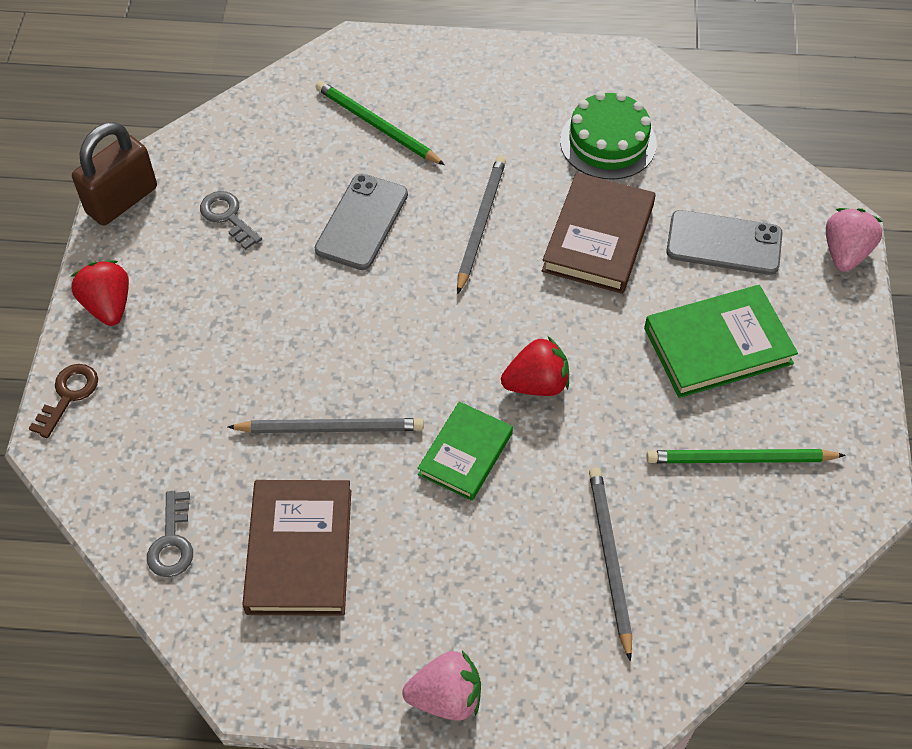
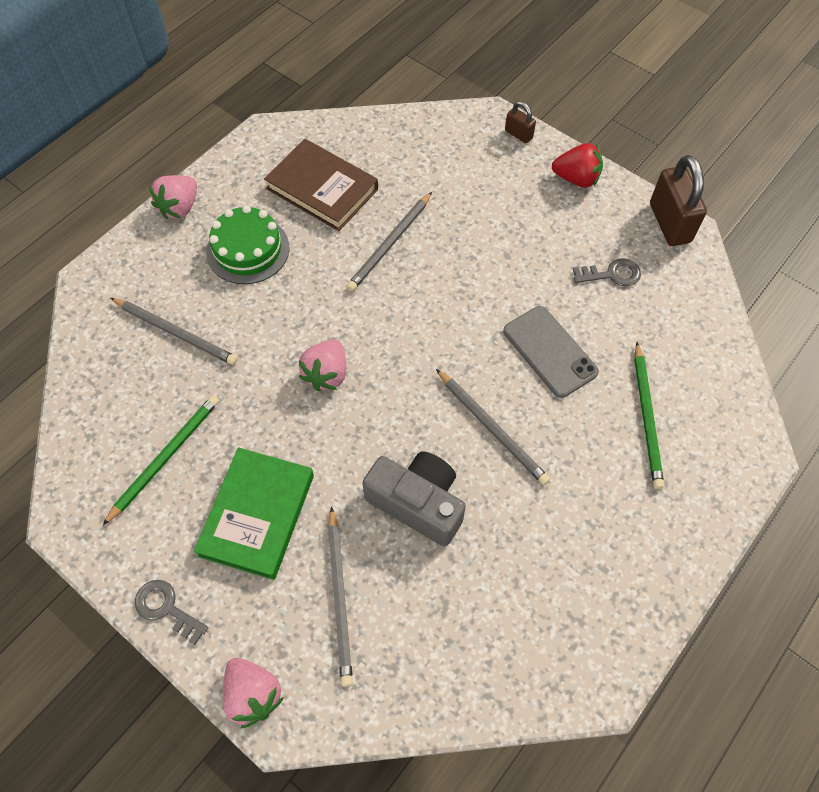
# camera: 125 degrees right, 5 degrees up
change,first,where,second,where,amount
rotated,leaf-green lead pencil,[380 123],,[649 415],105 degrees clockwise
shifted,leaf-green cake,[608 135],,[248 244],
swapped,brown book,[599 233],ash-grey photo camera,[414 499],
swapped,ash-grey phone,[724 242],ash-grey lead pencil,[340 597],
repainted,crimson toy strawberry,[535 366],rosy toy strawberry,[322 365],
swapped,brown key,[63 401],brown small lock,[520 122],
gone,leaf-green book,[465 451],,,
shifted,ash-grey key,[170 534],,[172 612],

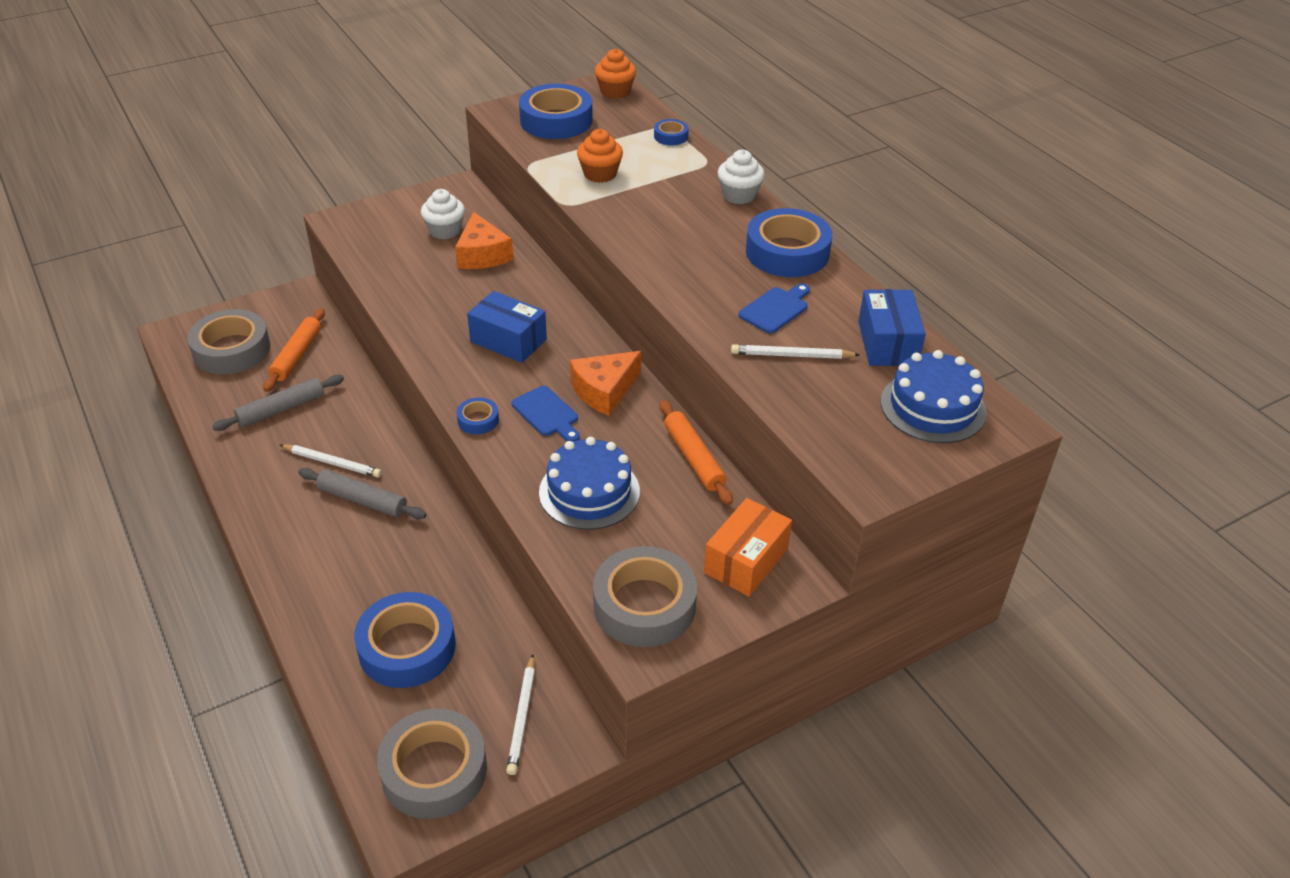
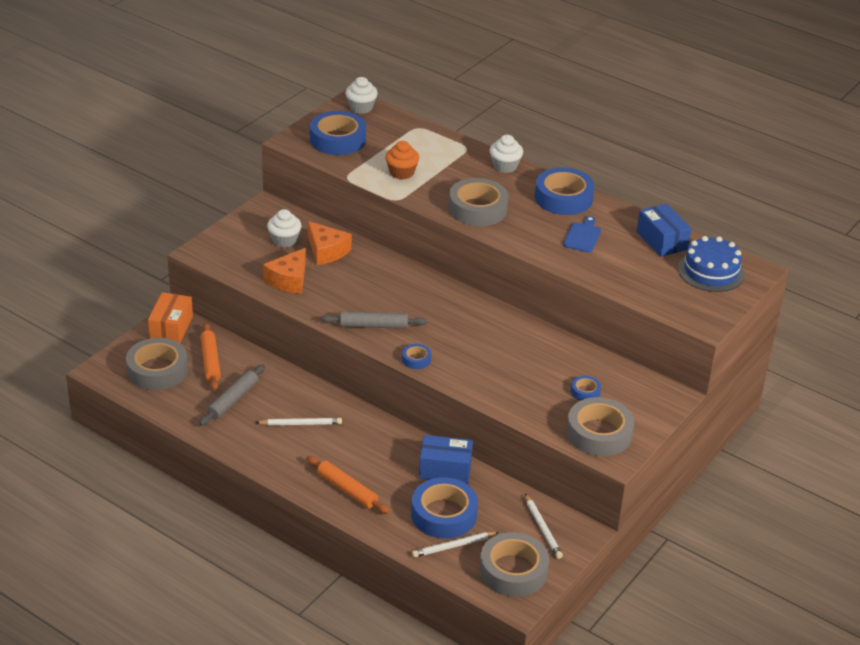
# camera: 25 degrees left, 5 degrees down
change,first,where,second,where,amount
repainted,bright orange cupcake,[615 74],white cupcake,[361 95],
shifted,cobalt sticky tape,[671 132],,[586 388],
shifted,cobalt package,[507 327],,[446 459],
shifted,white lead pencil,[795 351],,[455 544],
shifted,bright orange piece of cheese,[605 383],,[284 271],
gone,cobalt bread board,[546 414],,,
shifted,bright orange dough roller,[696 452],,[348 485],
gone,cobalt cake,[589 483],,,
shifted,ash-grey dough roller,[362 493],,[374 320],
shifted,bright orange package,[748 547],,[170 317],
new,,,ash-grey sticky tape,[478 202],

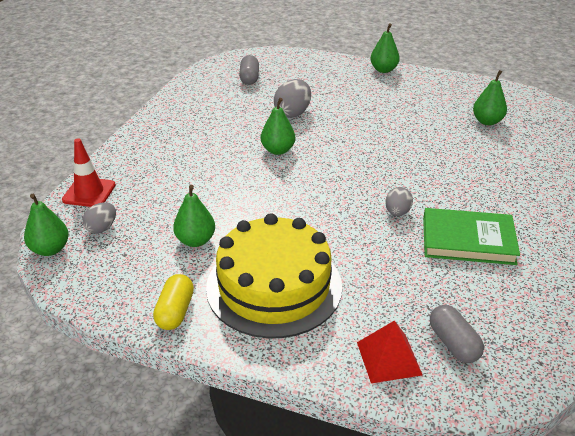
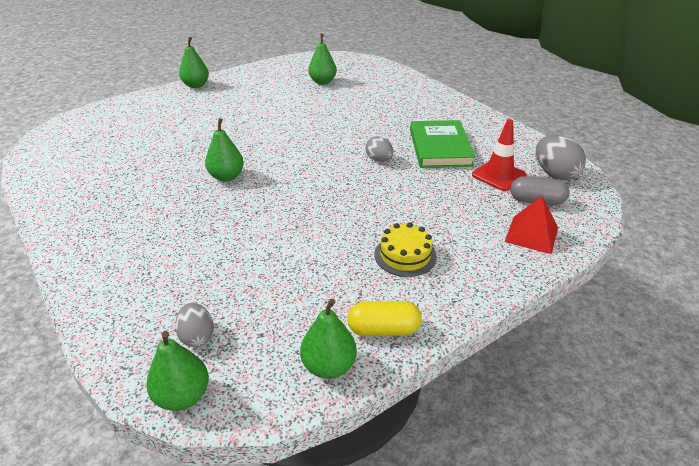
# camera: 55 degrees left, 0 degrees up
change,first,where,second,where,amount
gone,ash-grey pill,[249 70],,,
shifted,ash-grey egg shape,[292 98],,[561 157],
shifted,crimson safety cone,[89 172],,[499 155],
shifted,leaf-green toy pear,[194 216],,[328 339],
rotated,leaf-green book,[471 236],,[442 144],45 degrees counterclockwise
scaled,bright yellow cake,[274 275],,[405 249],x0.45
rotated,bright yellow pill,[173 302],,[384 318],45 degrees counterclockwise

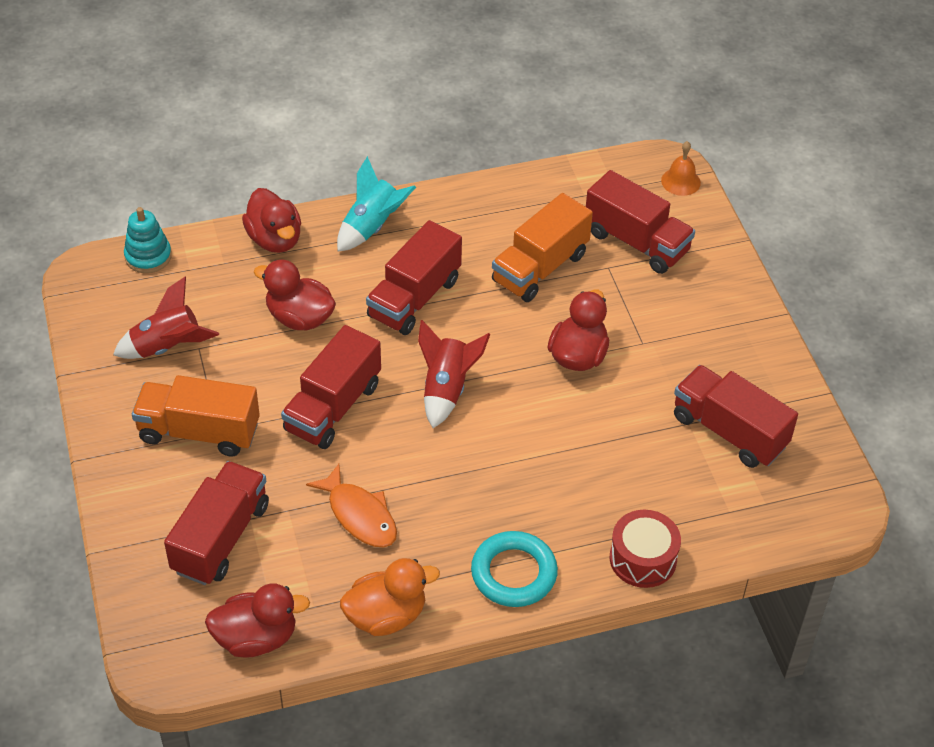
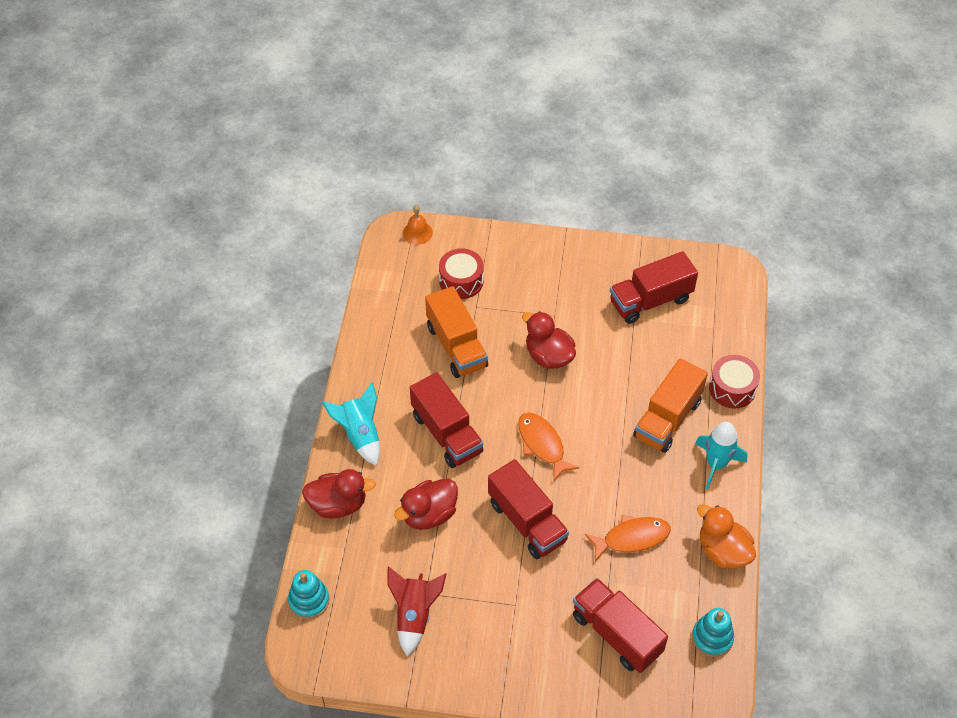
# camera: 65 degrees left, 5 degrees up
change,first,where,second,where,amount
swapped,crimson truck,[640 222],crimson toy drum,[461 273],
swapped,crimson toy rocket,[454 374],bright orange fish figure,[549 447],
shifted,bright orange truck,[196 416],,[670 405],
swapped,turquoise torus,[514 569],turquoise toy rocket,[721 455],
rotated,bright orange duck,[390 597],,[726 536],45 degrees counterclockwise
swapped,crimson duck,[257 620],turquoise stacking toy,[713 632],

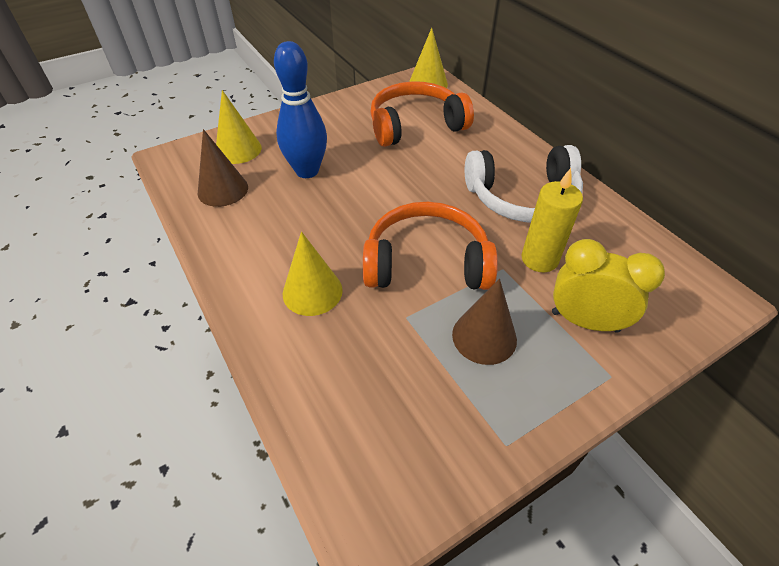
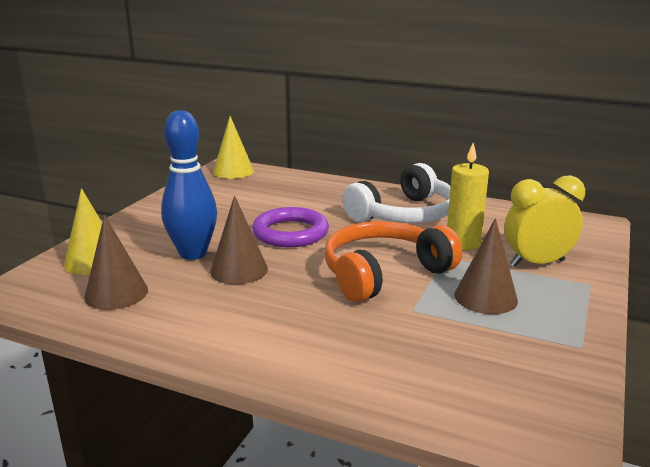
# camera: 35 degrees left, 25 degrees down
change,first,where,second,where,amount
gone,bright orange headset,[422 114],,,
gone,bright yellow solid cone,[313 273],,,
new,,,brown solid cone,[239 240],
new,,,violet torus,[290 227],

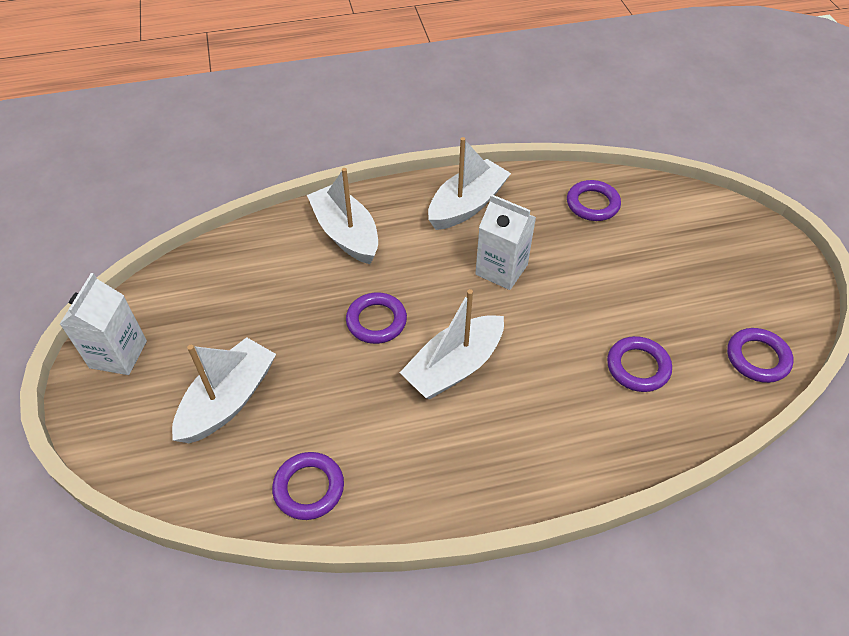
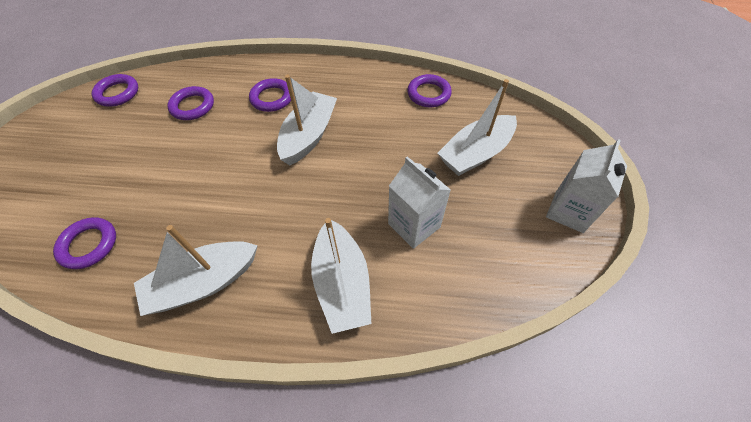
# camera: 160 degrees left, 5 degrees up
change,first,where,second,where,amount
shifted,white carton,[505 242],,[419 202],
rotated,white sailboat,[451 344],,[307 120],45 degrees counterclockwise
shifted,violet torus,[376 318],,[270 95],

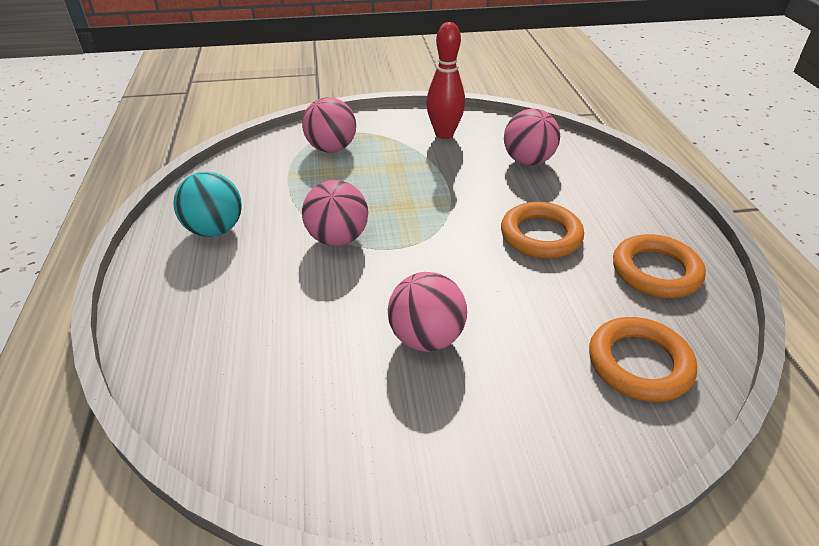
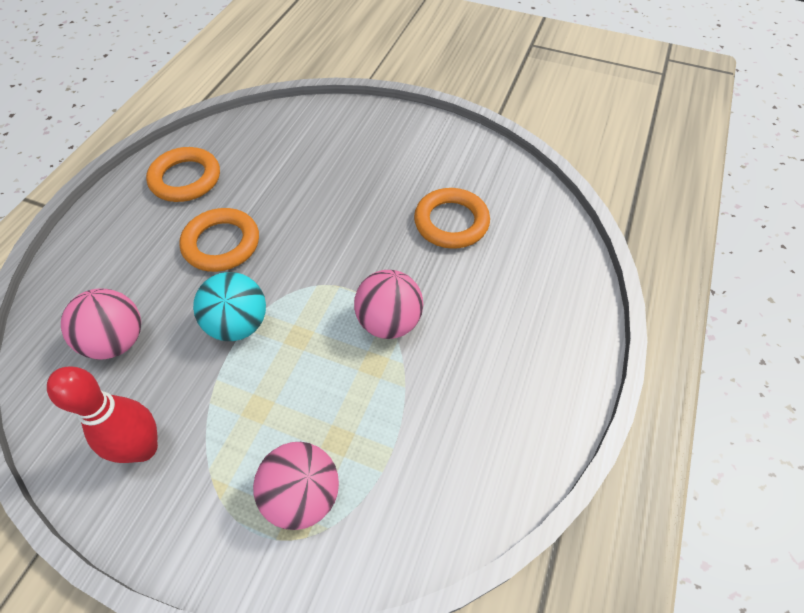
# camera: 150 degrees left, 15 degrees up
change,first,where,second,where,amount
shifted,turquoise sphere,[207 204],,[229 306],
gone,rosy sphere,[427 312],,,
shifted,bright orange torus,[643 359],,[452 218],

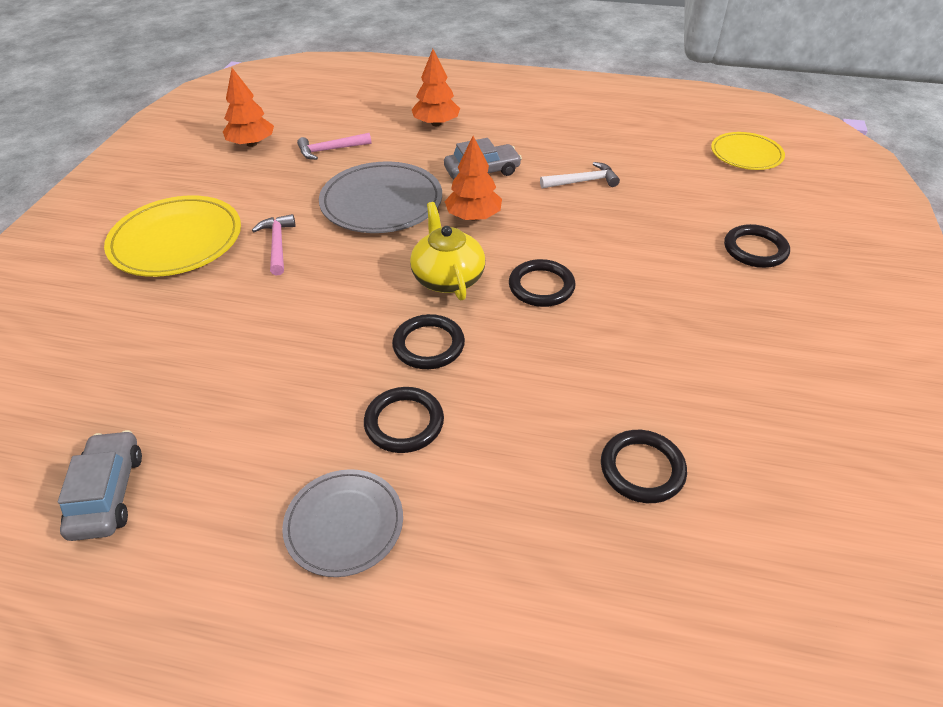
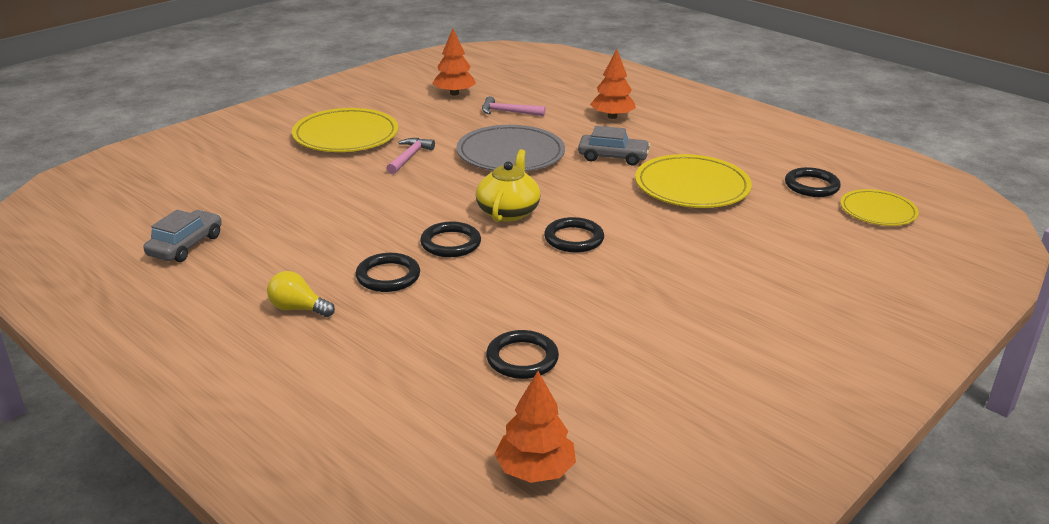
# camera: 30 degrees right, 15 degrees down
change,first,where,second,where,amount
shifted,bright orange tree,[473 178],,[535 427],
swapped,white carpenter's hammer,[580 175],bright yellow dinner plate,[693 181],
shifted,ebony torus,[757 246],,[813 182],
swapped,ash-grey dinner plate,[342 523],bright yellow light bulb,[301 294],

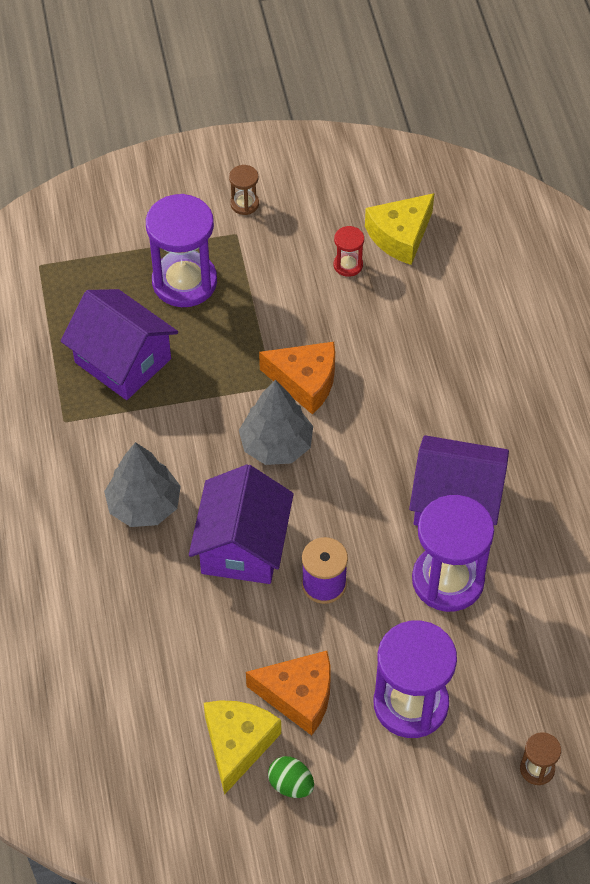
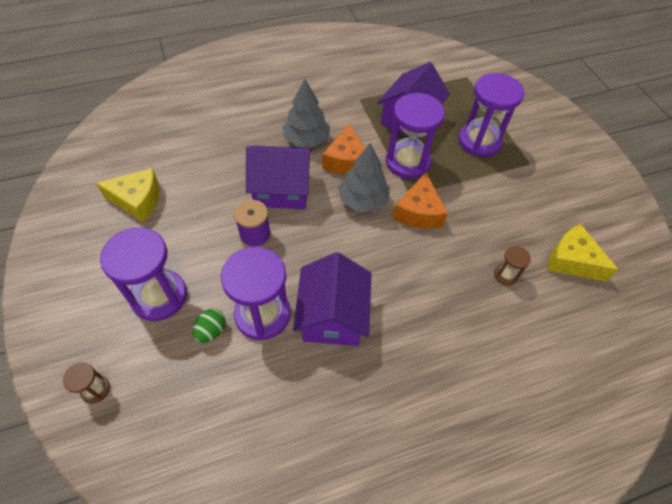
# camera: 80 degrees right, 0 degrees up
change,first,where,second,where,amount
shifted,brown sandglass,[244 190],,[512 265],
gone,crimson sandglass,[349 251],,,
shifted,bright orange piece of cheese,[288 693],,[343 149],
shifted,leaf-green egg shape,[291 777],,[209 326],
new,,,violet sandglass,[415 136],

